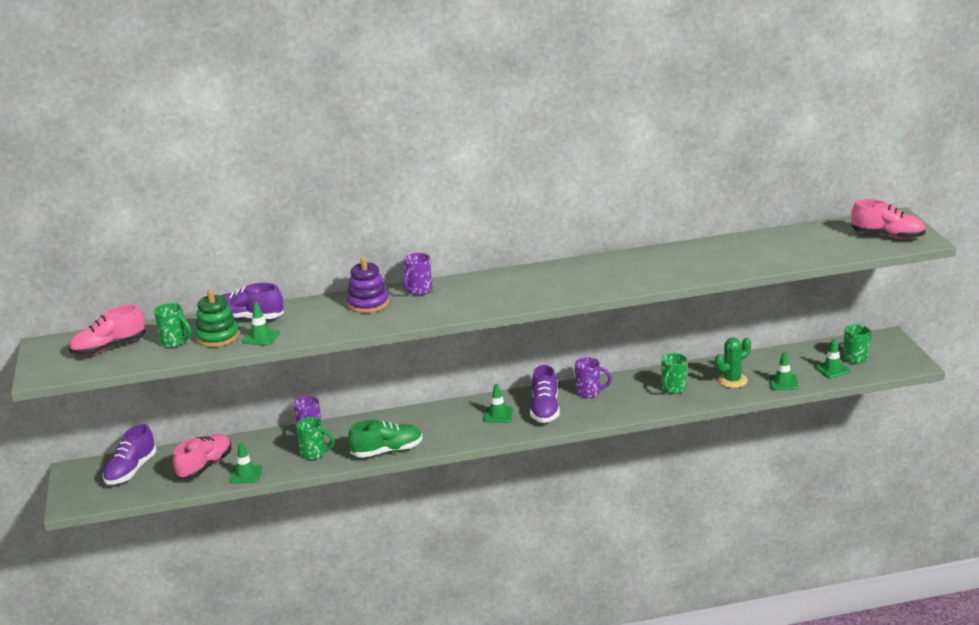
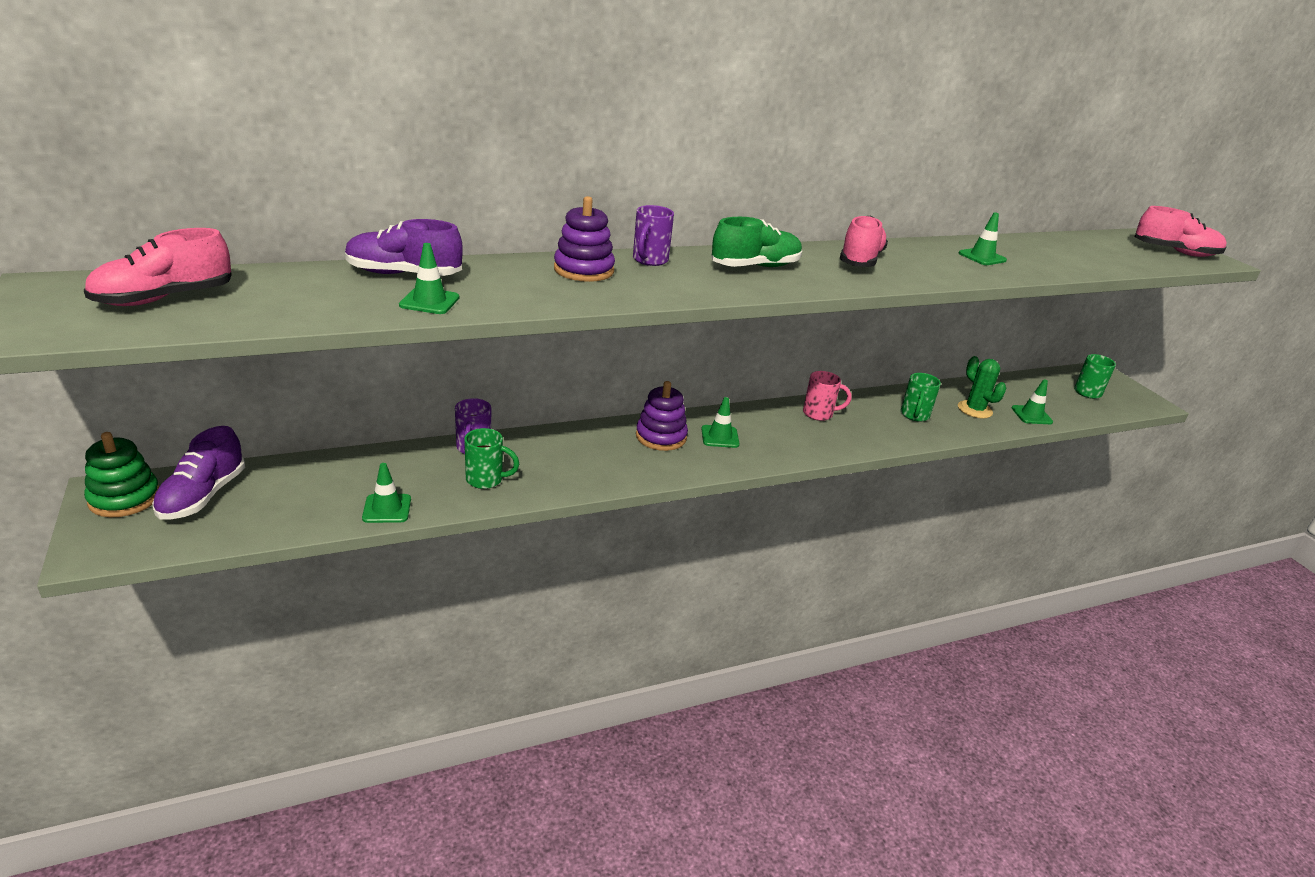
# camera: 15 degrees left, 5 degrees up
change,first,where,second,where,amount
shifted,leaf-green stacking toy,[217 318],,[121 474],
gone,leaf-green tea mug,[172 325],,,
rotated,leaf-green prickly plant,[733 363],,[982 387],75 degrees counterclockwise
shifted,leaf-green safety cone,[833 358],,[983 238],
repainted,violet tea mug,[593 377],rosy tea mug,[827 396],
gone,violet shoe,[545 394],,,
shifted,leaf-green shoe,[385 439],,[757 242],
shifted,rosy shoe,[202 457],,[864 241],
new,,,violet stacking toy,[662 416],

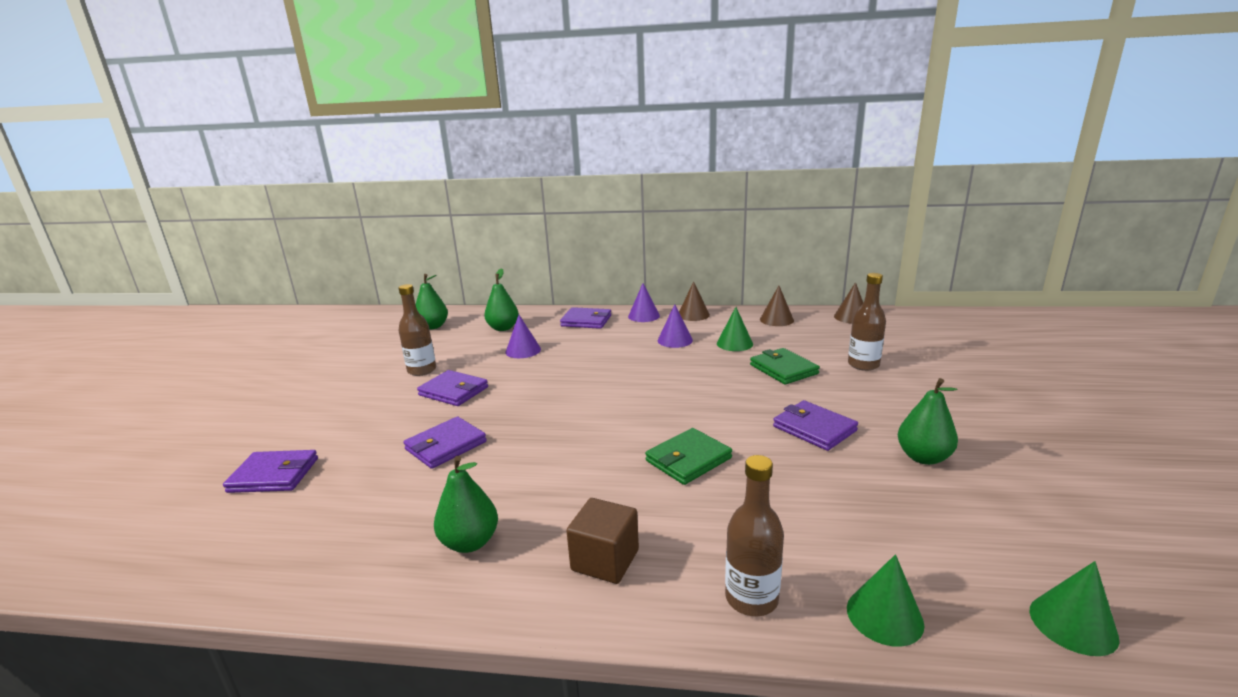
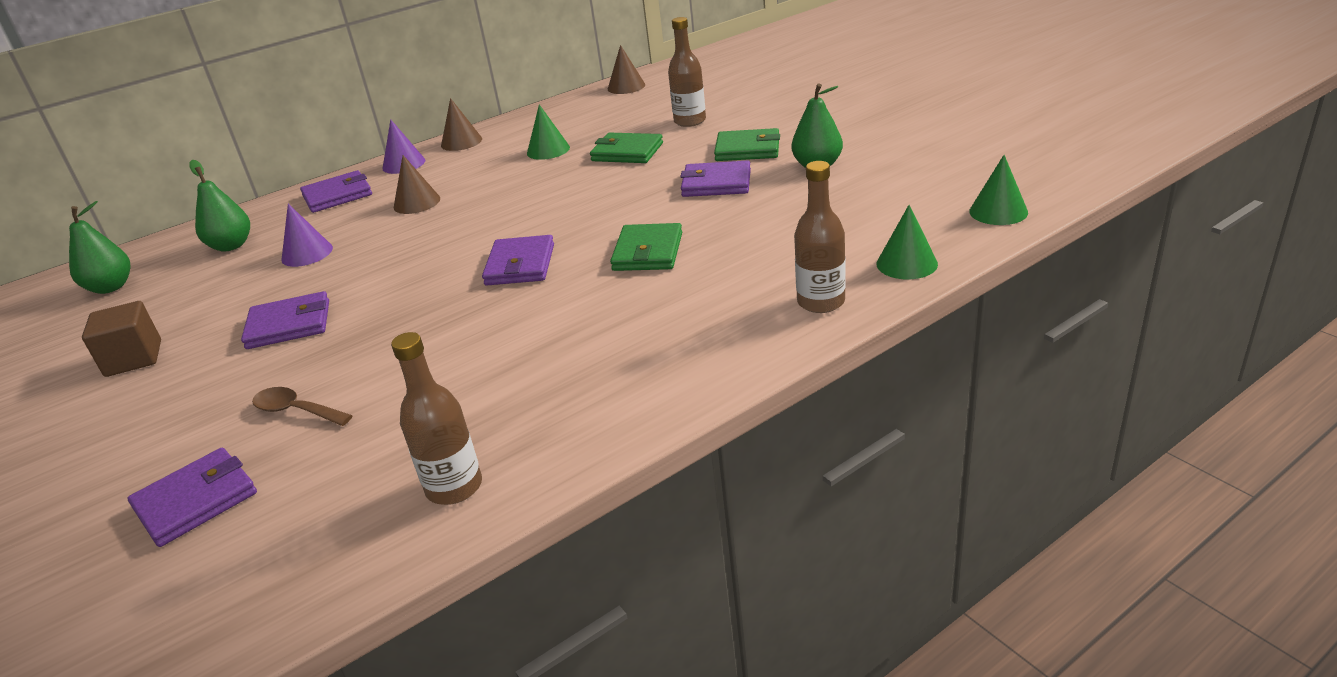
# camera: 40 degrees left, 10 degrees up
change,first,where,second,where,amount
shifted,brown bottle,[417 330],,[436 418],
shifted,brown solid cone,[777 306],,[416 184],
gone,violet solid cone,[675 326],,,
shifted,violet billfold,[445 442],,[518 260],
gone,leaf-green toy pear,[466 504],,,
shifted,brown block,[603 541],,[121 339],
new,,,leaf-green billfold,[747 144],
new,,,brown tablespoon,[302 406],

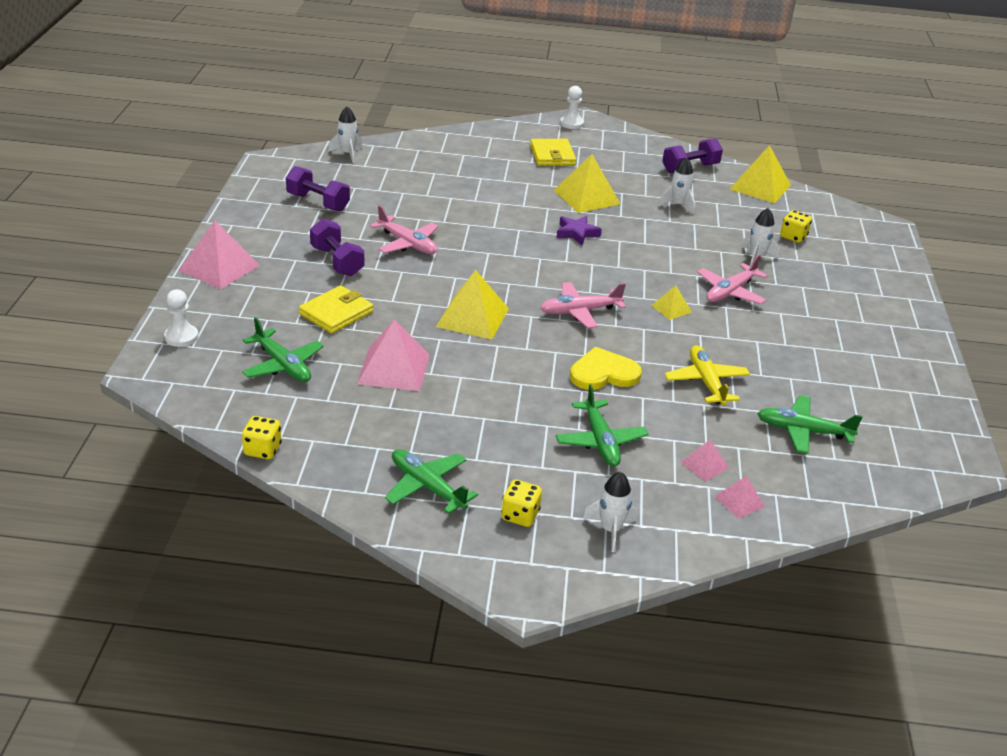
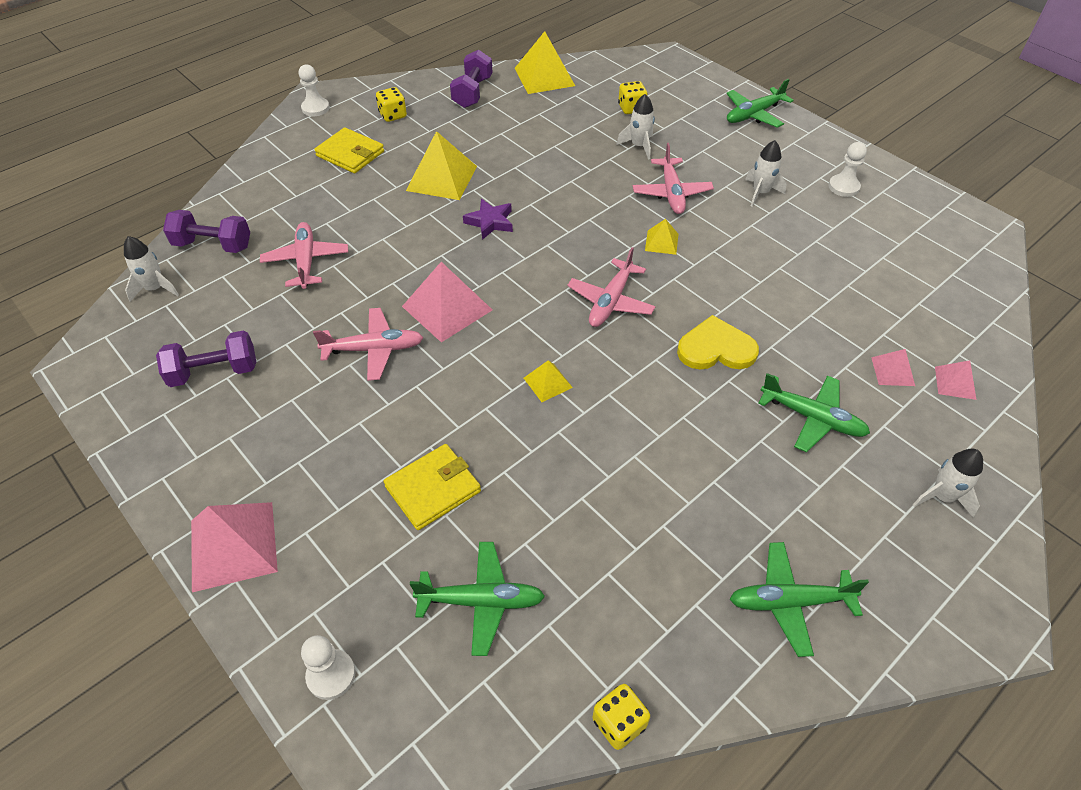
# camera: 45 degrees left, 15 degrees up
change,first,where,second,where,amount
shifted,white toy rocket,[676 185],,[766 173],
shifted,violet dumbbell,[337 247],,[206 231],
scaled,bright yellow solid pyramid,[472 305],,[548 381],x0.52
rotated,bright yellow billfold,[336 309],,[432 487],60 degrees clockwise
shifted,rosy solid pyramid,[393 355],,[447 302],
gone,bright yellow toy plane,[707 375],,,
rotated,bright yellow heart shape,[606 368],,[718 342],60 degrees clockwise
shifted,leaf-green toy plane,[810 424],,[760 103],
shifted,bright yellow dice,[521 503],,[391 104],
new,,,white game pawn,[848 169],
new,,,rosy toy plane,[304 255],

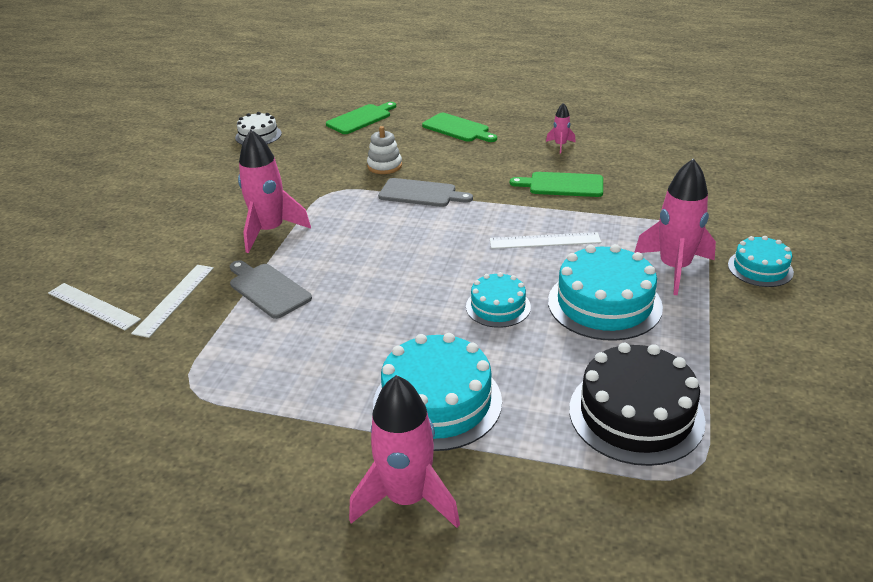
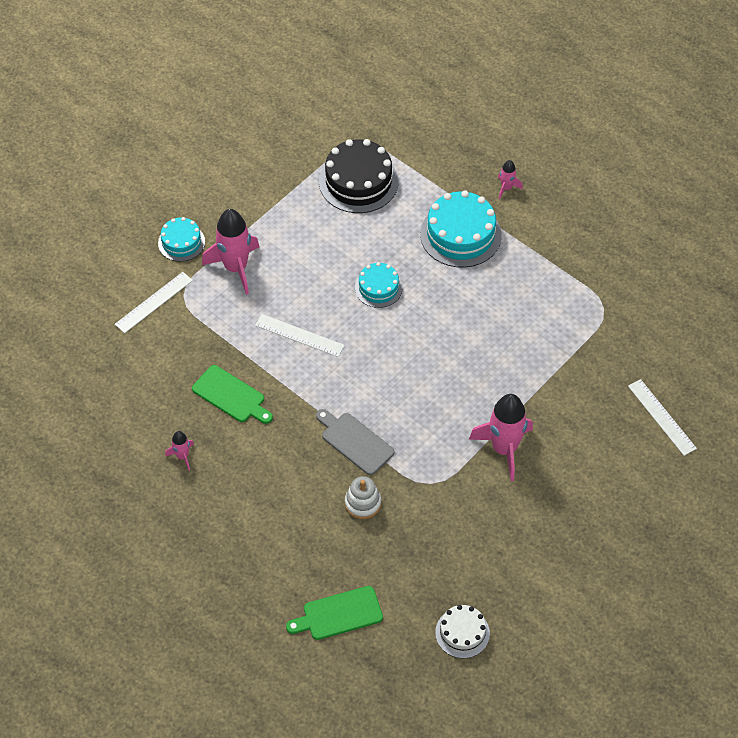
# camera: 155 degrees left, 20 degrees up
change,first,where,second,where,amount
gone,leaf-green bread board,[459 127],,,
gone,turquoise cake,[605 292],,,
gone,ash-grey bread board,[271 289],,,
shifted,white measuring stick,[172 301],,[154 302],
scaled,rosy toy rocket,[404 451],,[510 179],x0.48

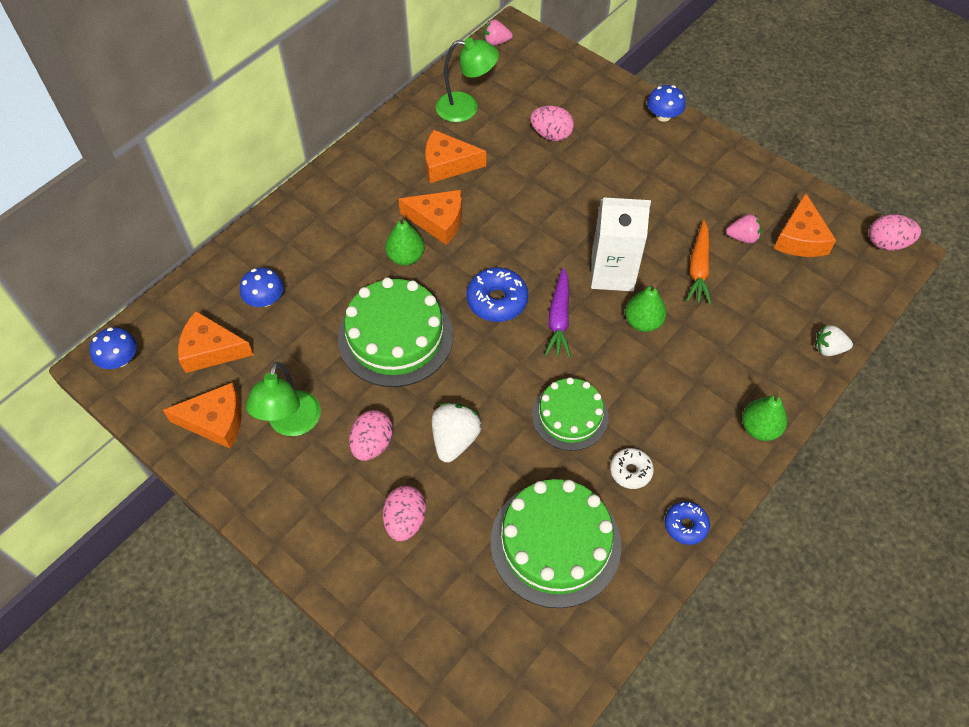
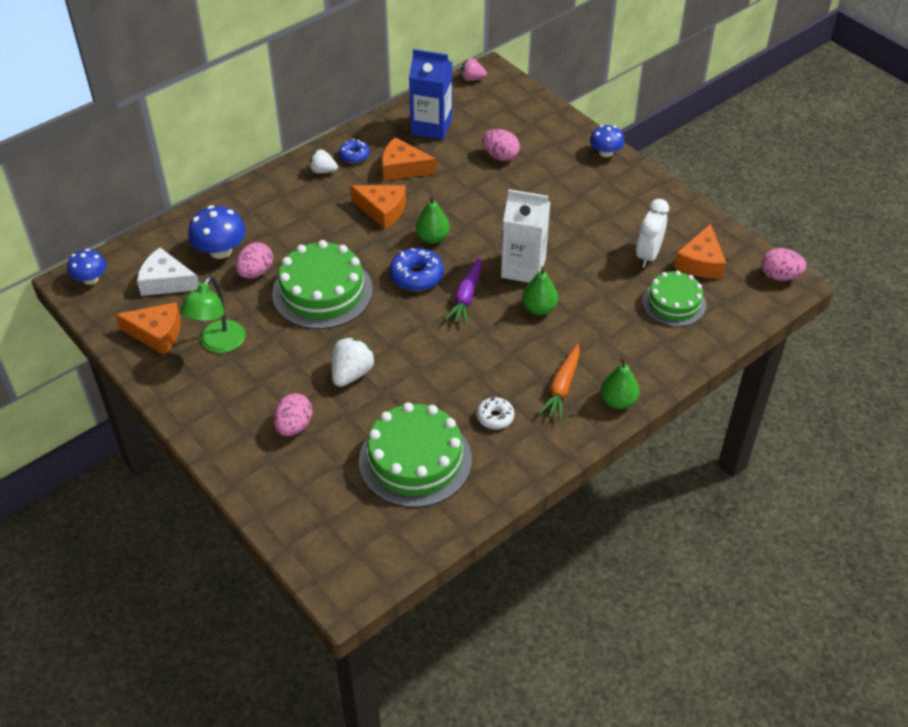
# camera: 10 degrees right, 10 degrees down
change,first,where,second,where,amount
swapped,leaf-green reading lamp,[467 80],cobalt carton,[430 94],
swapped,rosy toy strawberry,[744 229],white clock,[652 233],
shifted,leaf-green toy pear,[405 241],,[433 219],
shifted,bright orange root vegetable,[698 262],,[559 382],
scaled,cobalt fungus,[262 287],,[217 232],x1.52
repainted,bright orange piece of cheese,[216 342],white piece of cheese,[168 272],
shifted,white toy strawberry,[834 340],,[324 161],
shifted,leaf-green cake,[570 414],,[674 298],
shifted,rosy egg shape,[371 435],,[254 260],
shifted,cobalt doughnut,[687 523],,[354 151],

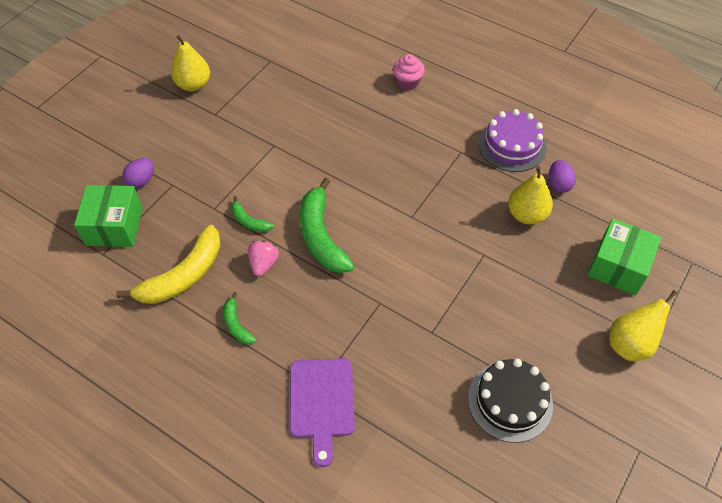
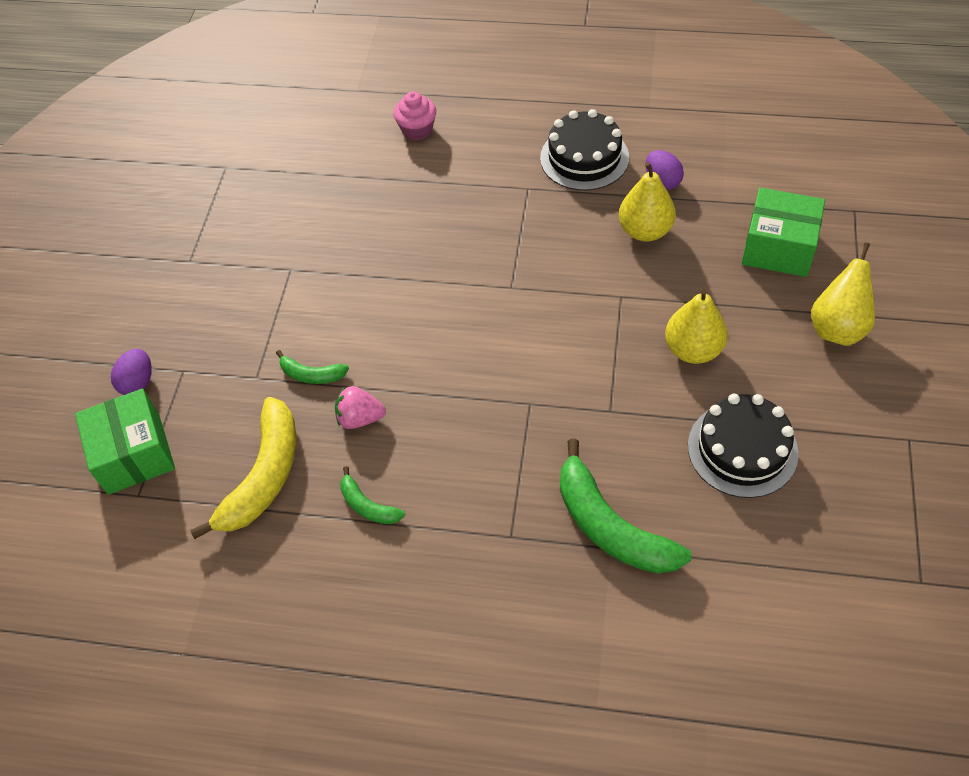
# camera: 20 degrees left, 0 degrees up
change,first,where,second,where,amount
shifted,bright yellow toy pear,[190 63],,[696 326],
repainted,violet cake,[512 140],ebony cake,[584 150],
shifted,leaf-green banana fruit,[327 225],,[626 506],
rotated,leaf-green package,[624 256],,[783 232],75 degrees counterclockwise
rotated,rosy toy strawberry,[263 258],,[360 407],75 degrees counterclockwise
gone,violet bread board,[322 412],,,

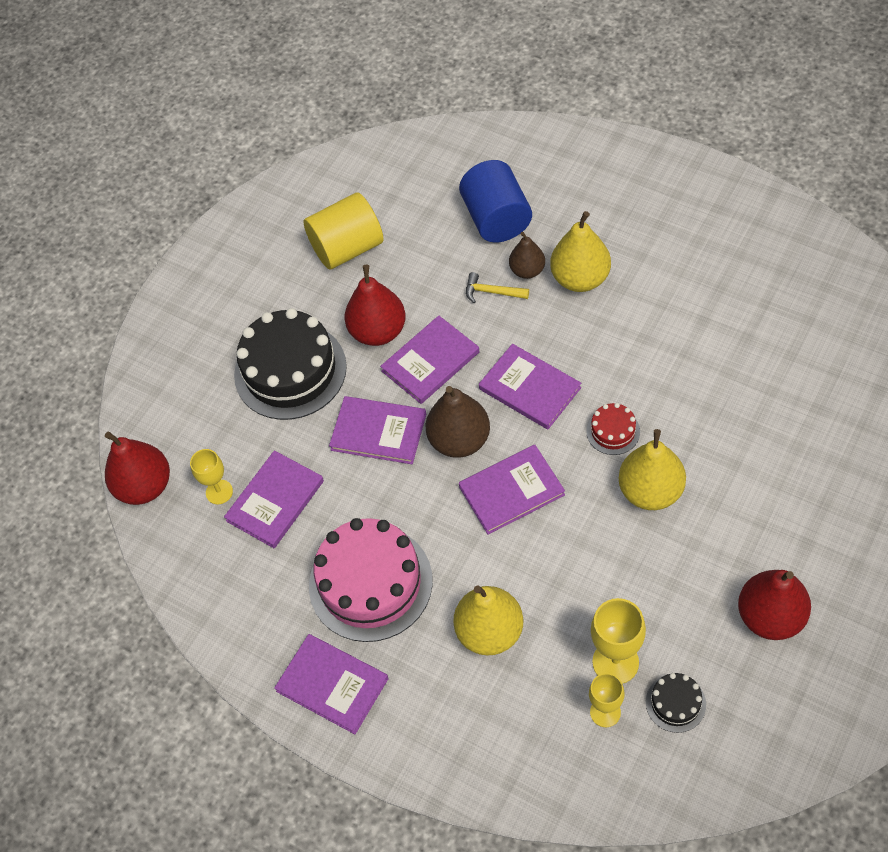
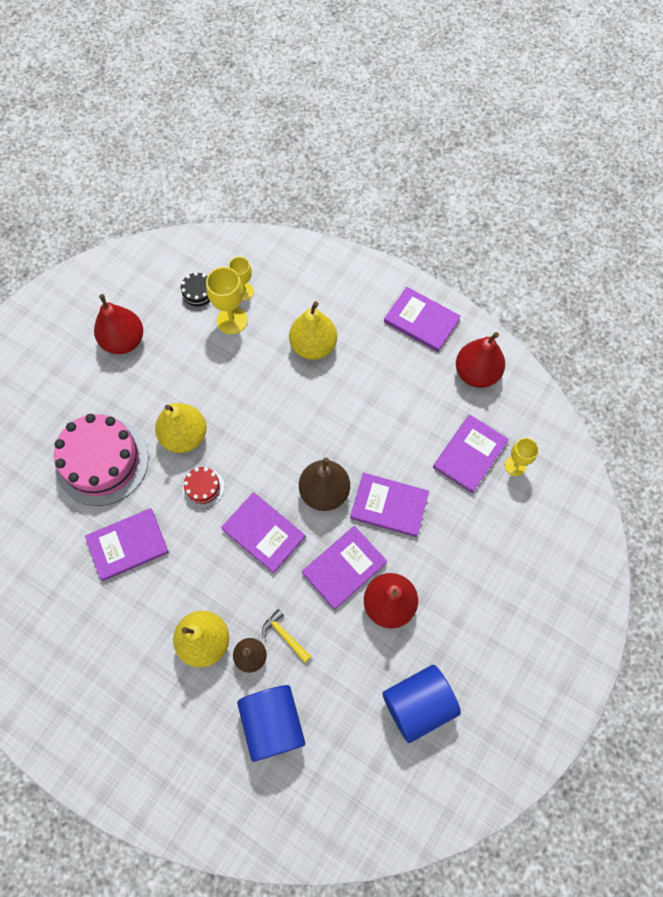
# camera: 175 degrees right, 10 degrees up
change,first,where,second,where,amount
repainted,bright yellow cylinder shape,[343 231],cobalt cylinder shape,[422 704],
rotated,bright yellow carpenter's hammer,[497 287],,[286 636],150 degrees counterclockwise
gone,ebony cake,[290 364],,,
shifted,crimson toy pear,[137 468],,[480 360],
shifted,violet book,[512 490],,[127 544],
shifted,rosy cake,[371 580],,[101 460],

